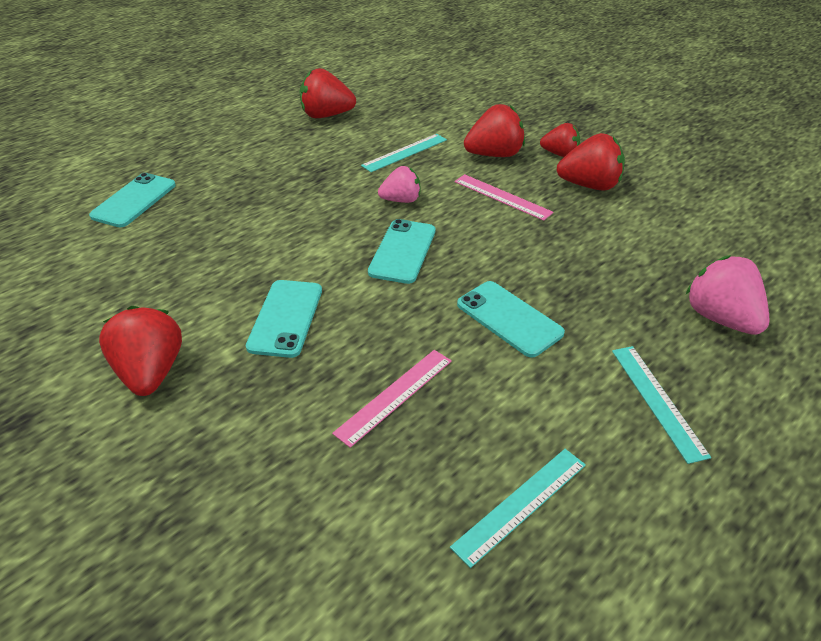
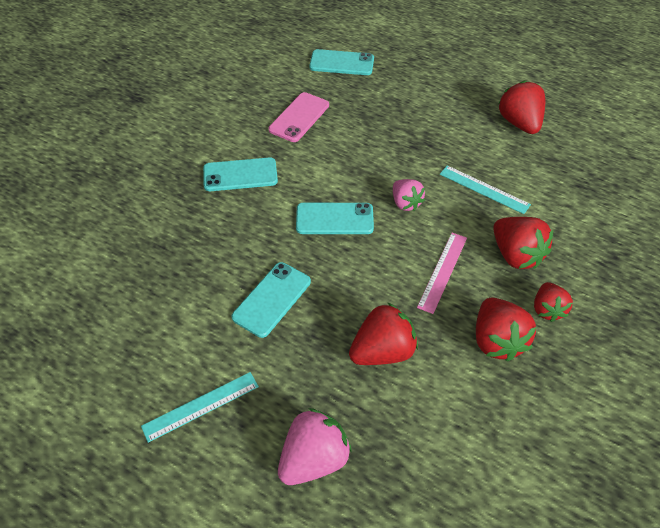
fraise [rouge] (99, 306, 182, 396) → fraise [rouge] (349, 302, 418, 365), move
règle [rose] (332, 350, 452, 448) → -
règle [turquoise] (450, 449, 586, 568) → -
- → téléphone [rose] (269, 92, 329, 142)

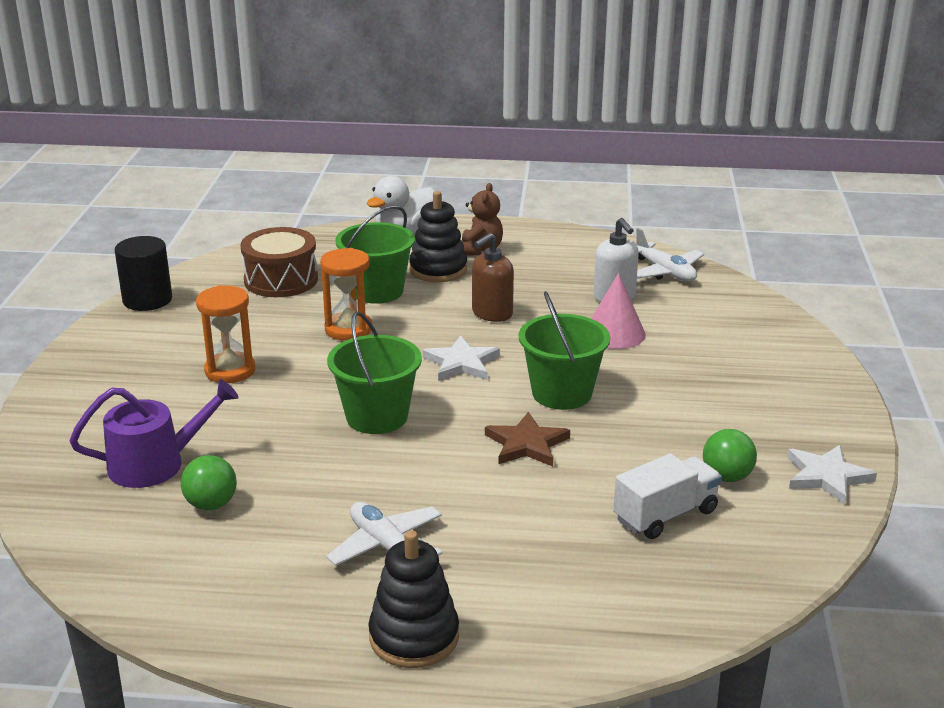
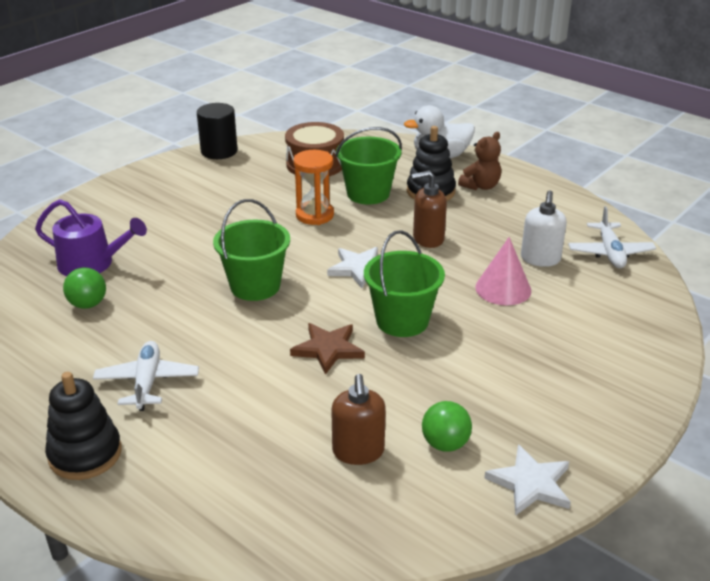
sablier [orange] (196, 285, 255, 383) → -
camion [blanc] (613, 454, 722, 539) → distributeur de savon [marron] (331, 374, 386, 465)

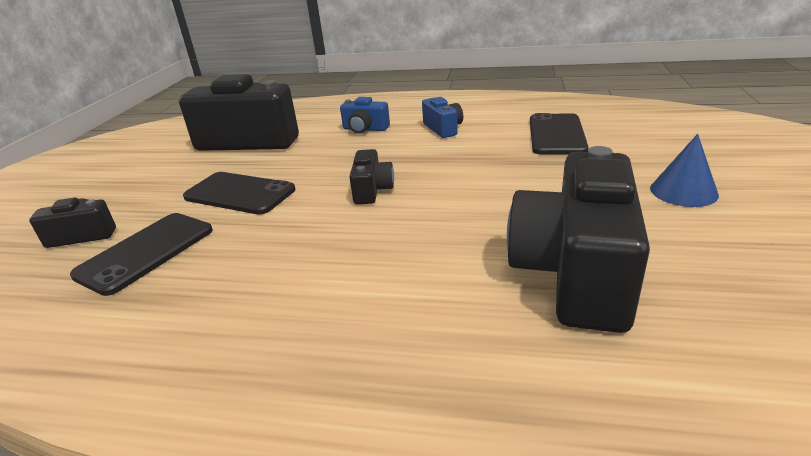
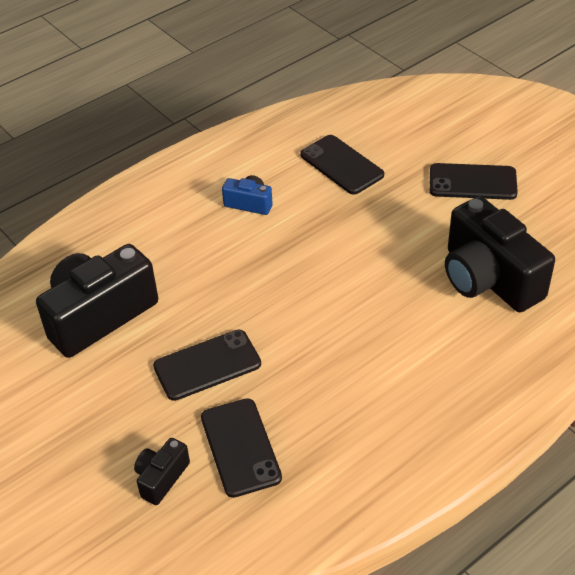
appareil photo [bleu] (340, 97, 390, 134) → -
cône [bleu] (650, 134, 719, 207) → téléphone [noir] (430, 163, 518, 200)
appareil photo [noir] (349, 149, 394, 204) → -

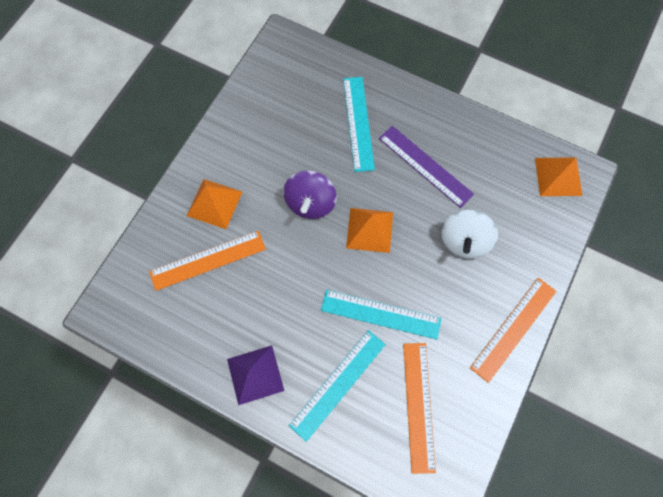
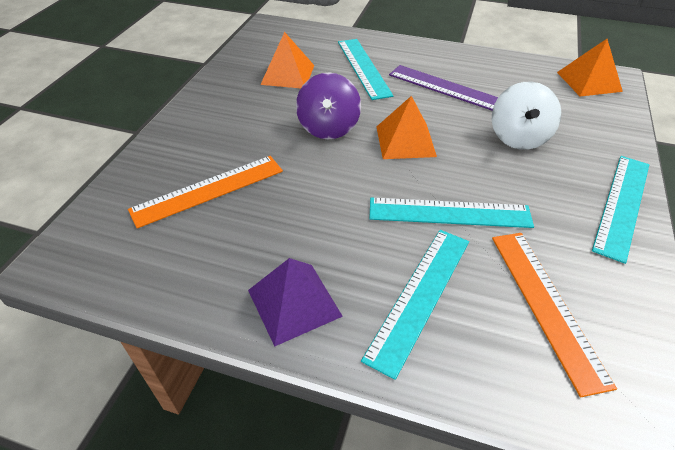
pyramide [orange] (187, 179, 242, 229) → pyramide [orange] (260, 32, 314, 88), move
règle [orange] (470, 278, 556, 383) → règle [turquoise] (592, 156, 649, 264)

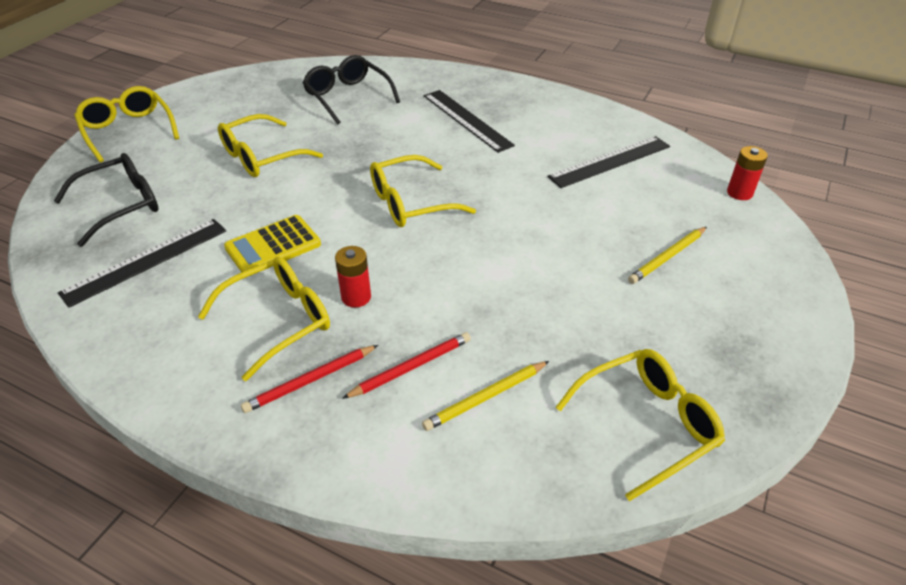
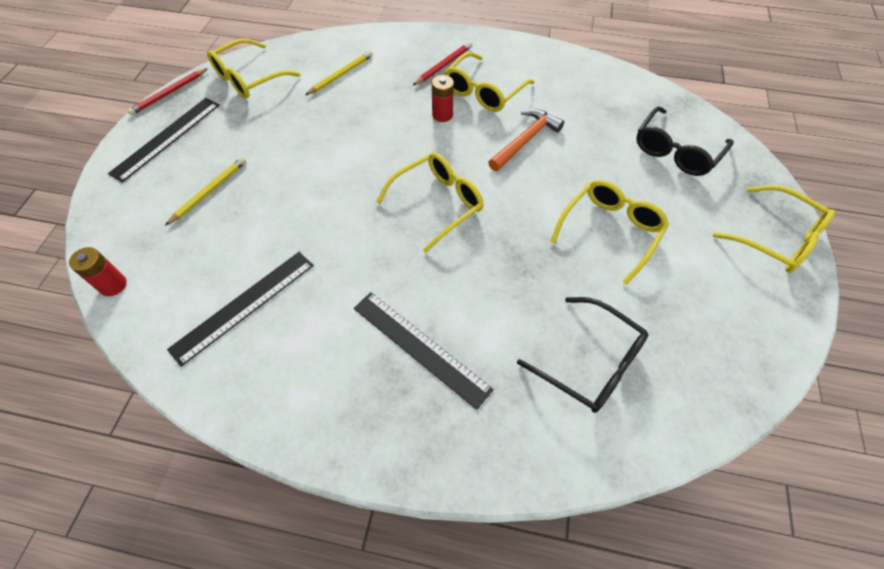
calculatrice [jaune] (224, 215, 321, 276) → marteau [orange] (488, 109, 564, 171)
règle [noir] (58, 219, 226, 308) → règle [noir] (108, 98, 219, 183), move
crayon [rouge] (342, 332, 471, 399) → crayon [rouge] (127, 68, 208, 115), move

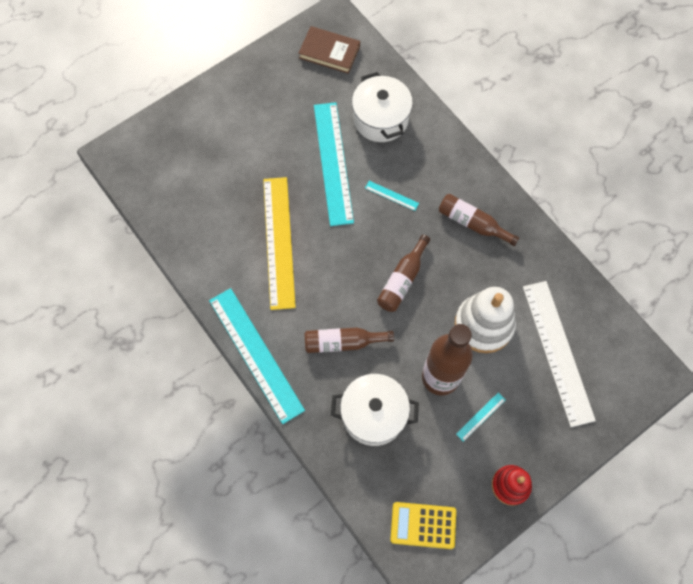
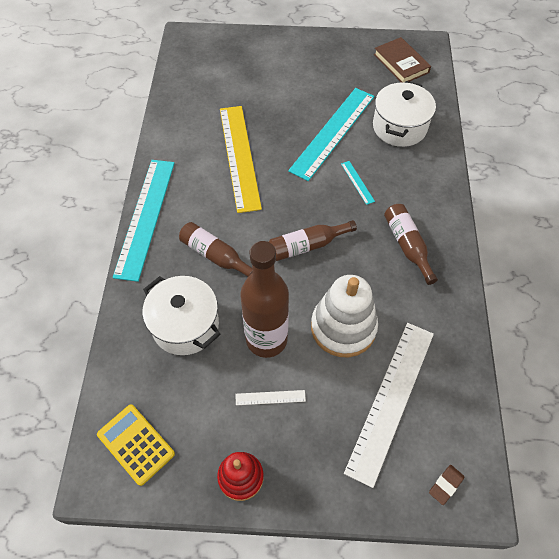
règle [jaune] (263, 177, 296, 310) → règle [jaune] (220, 106, 262, 213), 45 degrees counterclockwise
règle [turquoise] (456, 392, 506, 442) → règle [blanc] (236, 390, 306, 405)
- → gomme [marron] (429, 465, 464, 505)

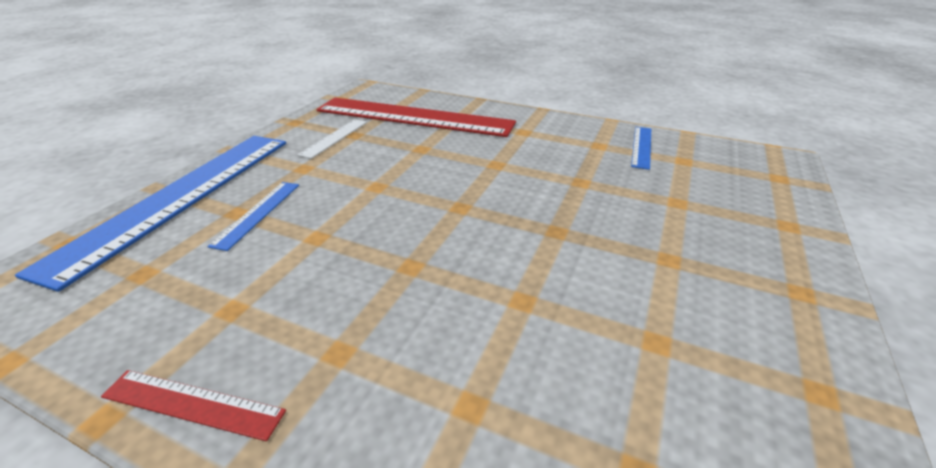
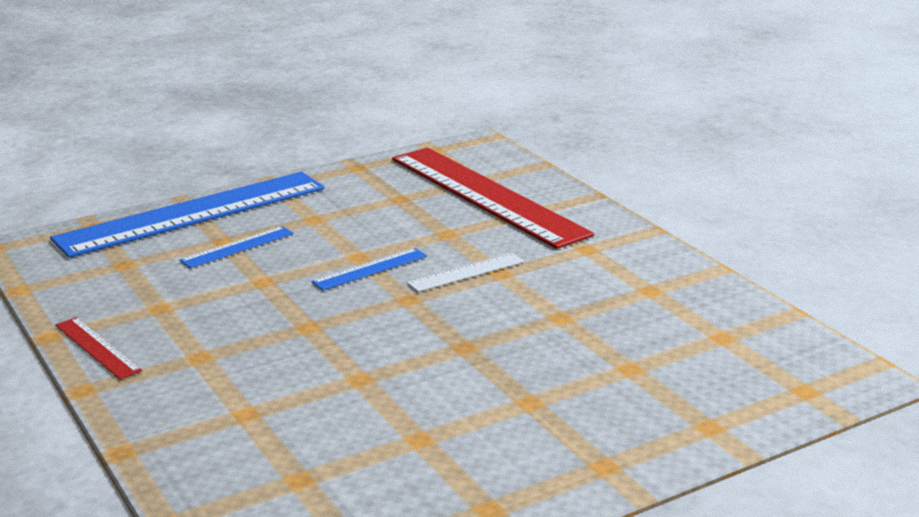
règle [blanc] (298, 119, 367, 159) → règle [blanc] (407, 253, 524, 292), move
règle [bleu] (631, 127, 651, 170) → règle [bleu] (311, 248, 427, 290), move

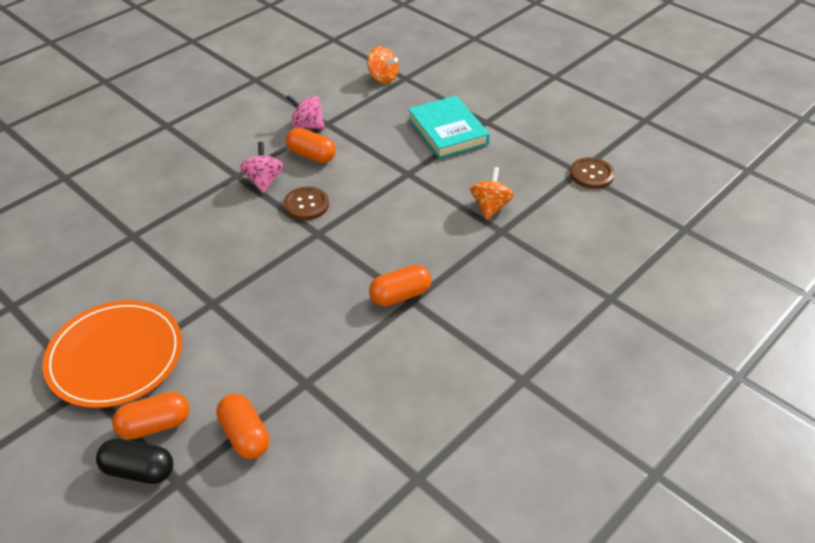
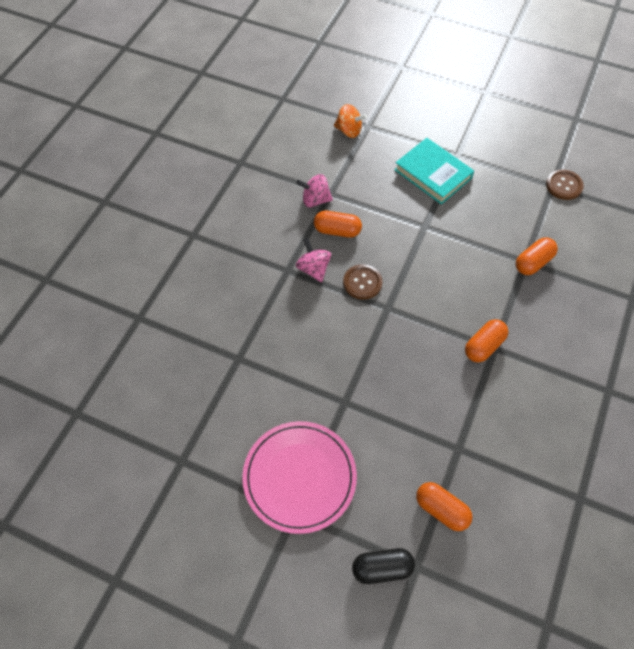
toupie [orange] (470, 167, 514, 220) → -
assiette [orange] (42, 300, 182, 408) → assiette [rose] (242, 421, 357, 534)
gélule [orange] (112, 392, 190, 440) → gélule [orange] (516, 237, 558, 275), move

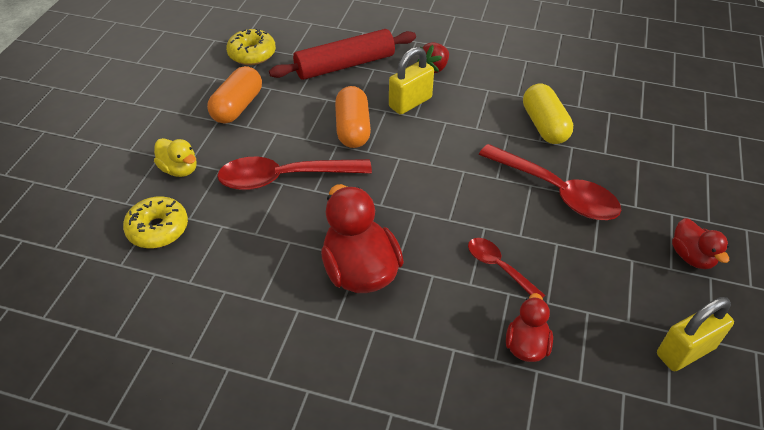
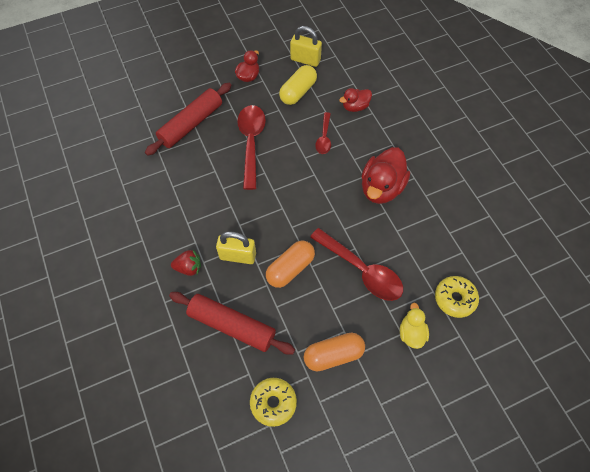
gélule [jaune] (523, 84, 573, 144) → gélule [jaune] (279, 65, 317, 105), move
- → rouleau à pâtisserie [rouge] (145, 83, 232, 156)

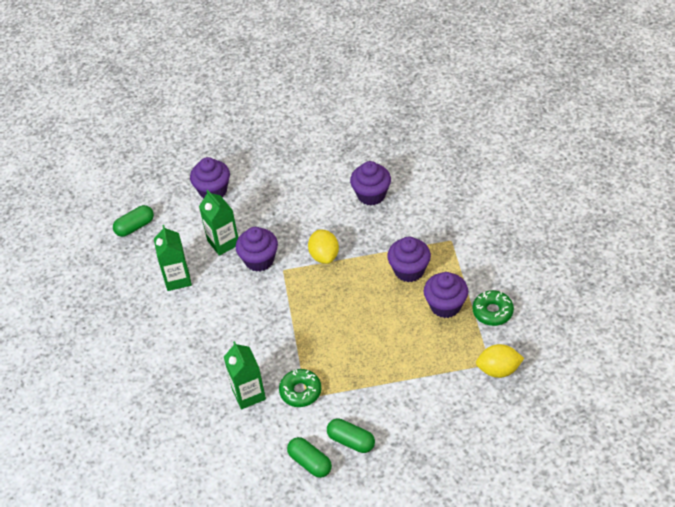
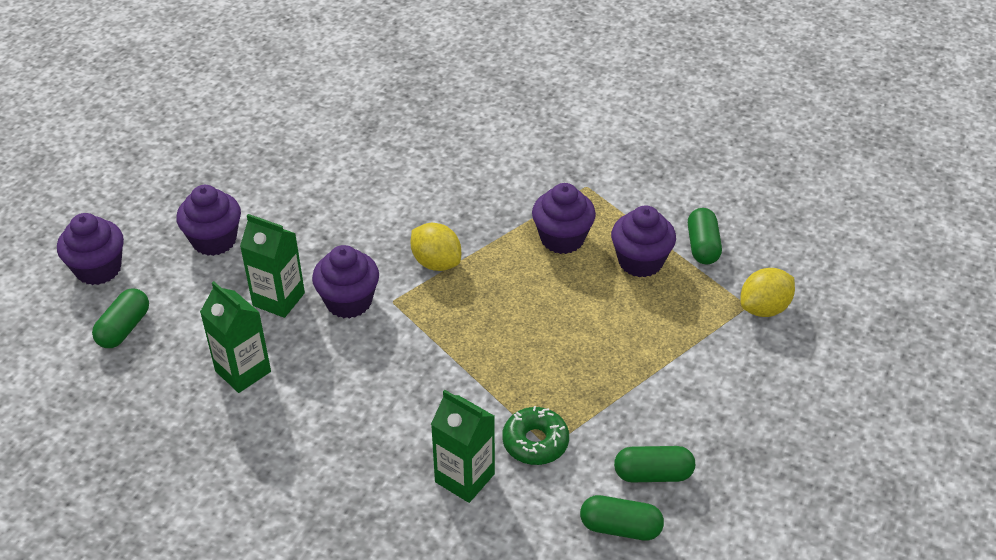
muffin [violet] (350, 161, 391, 206) → muffin [violet] (57, 213, 124, 285), move
beignet [vert] (472, 290, 514, 326) → gélule [vert] (688, 208, 722, 264)

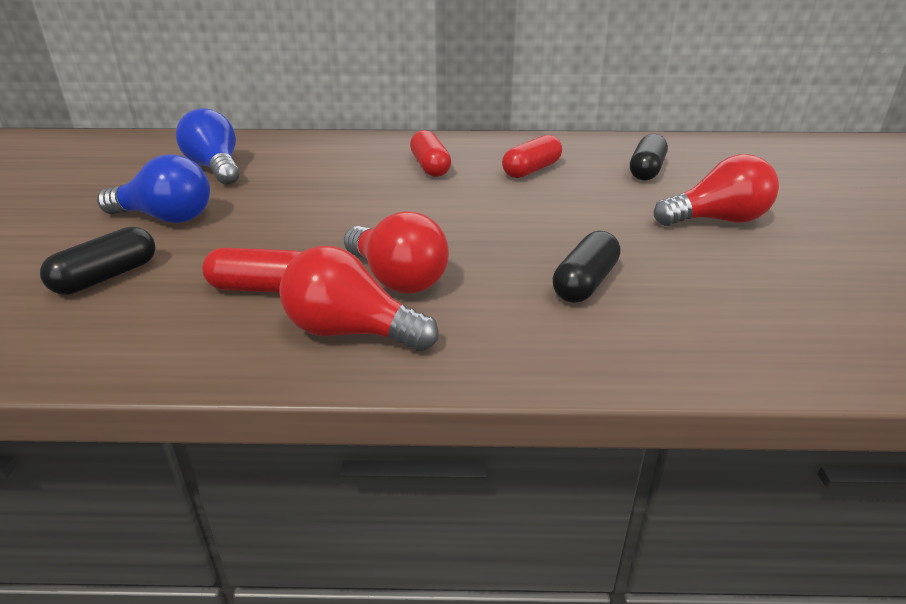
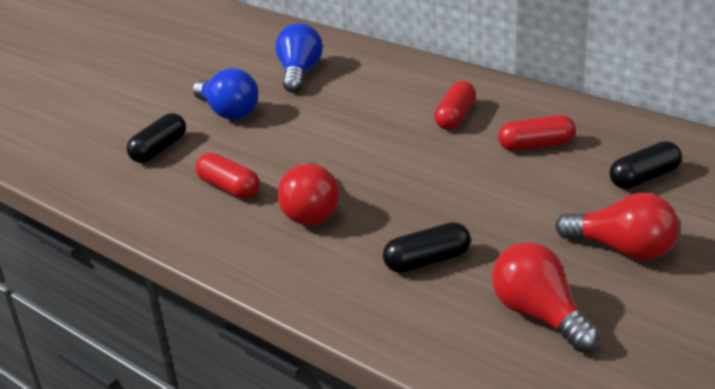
gélule [noir] (40, 227, 155, 295) → gélule [noir] (127, 113, 186, 163), 45 degrees counterclockwise
ampoule [rouge] (279, 246, 439, 351) → ampoule [rouge] (492, 242, 599, 352), move

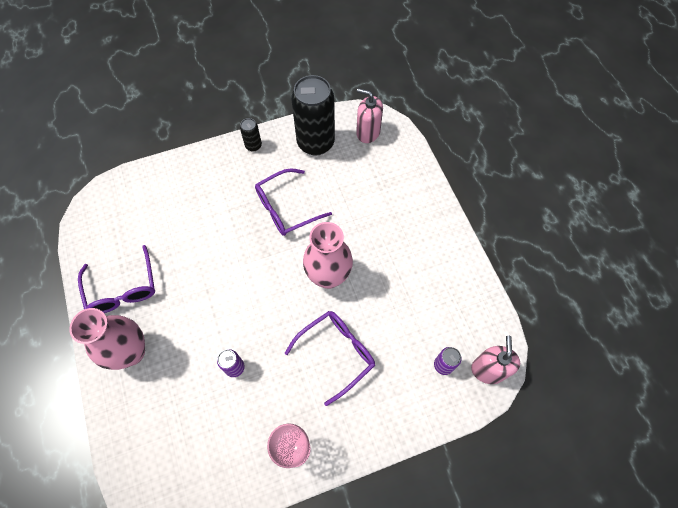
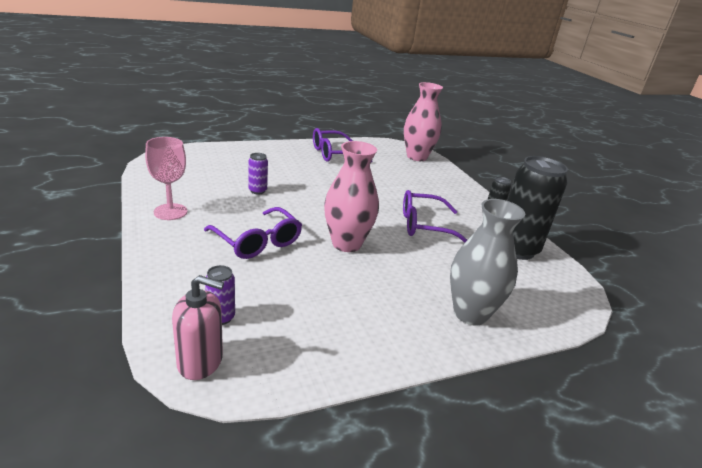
distributeur de savon [rose] (356, 88, 383, 143) → -
lunettes [violet] (255, 168, 332, 236) → lunettes [violet] (403, 190, 467, 243), 60 degrees counterclockwise
vase [rose] (69, 308, 145, 370) → vase [rose] (404, 82, 443, 161), move
- → vase [gris] (450, 199, 525, 325)

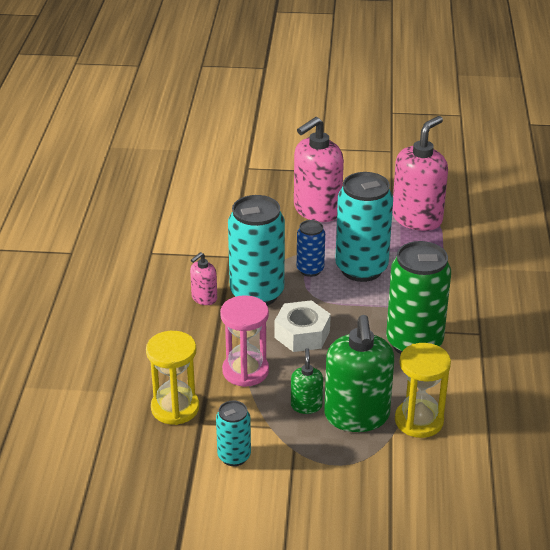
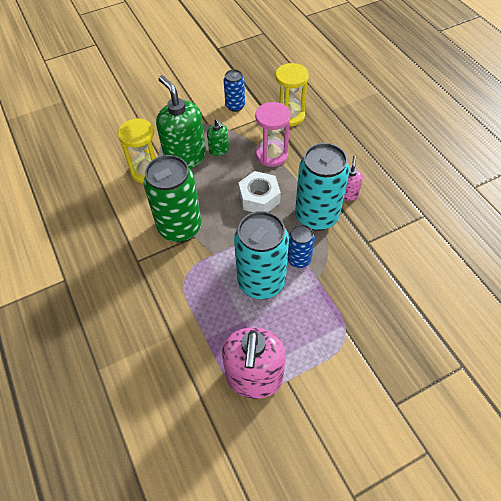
distributeur de savon [rose] (294, 117, 344, 222) → -
canette [turquoise] (216, 400, 251, 466) → canette [bleu] (224, 70, 245, 112)

